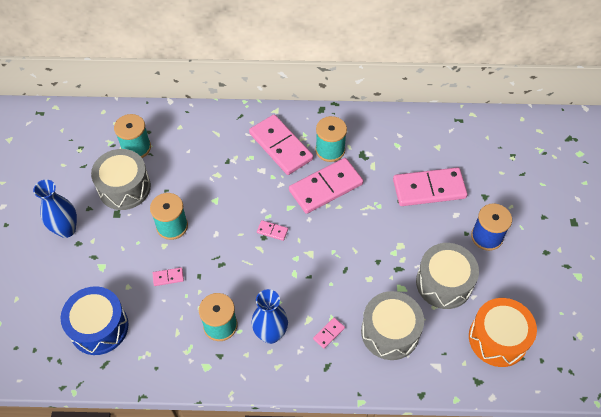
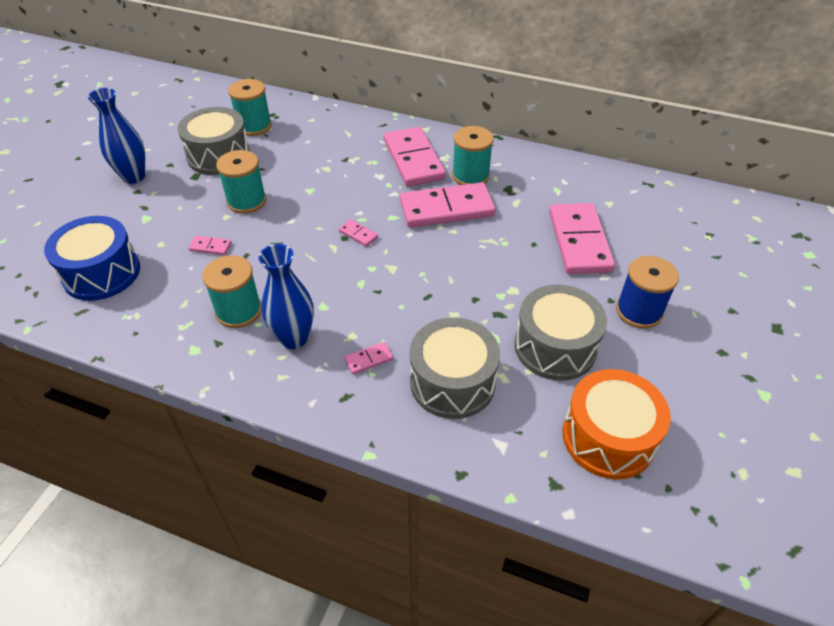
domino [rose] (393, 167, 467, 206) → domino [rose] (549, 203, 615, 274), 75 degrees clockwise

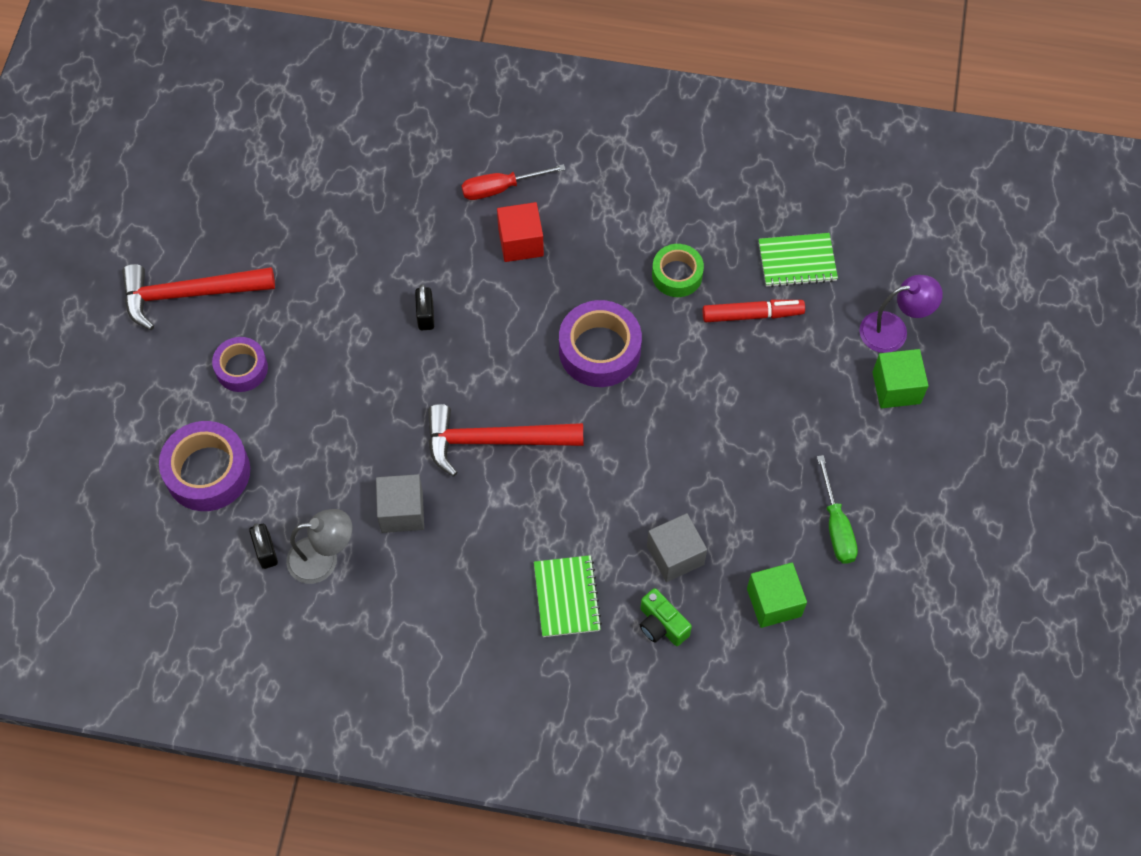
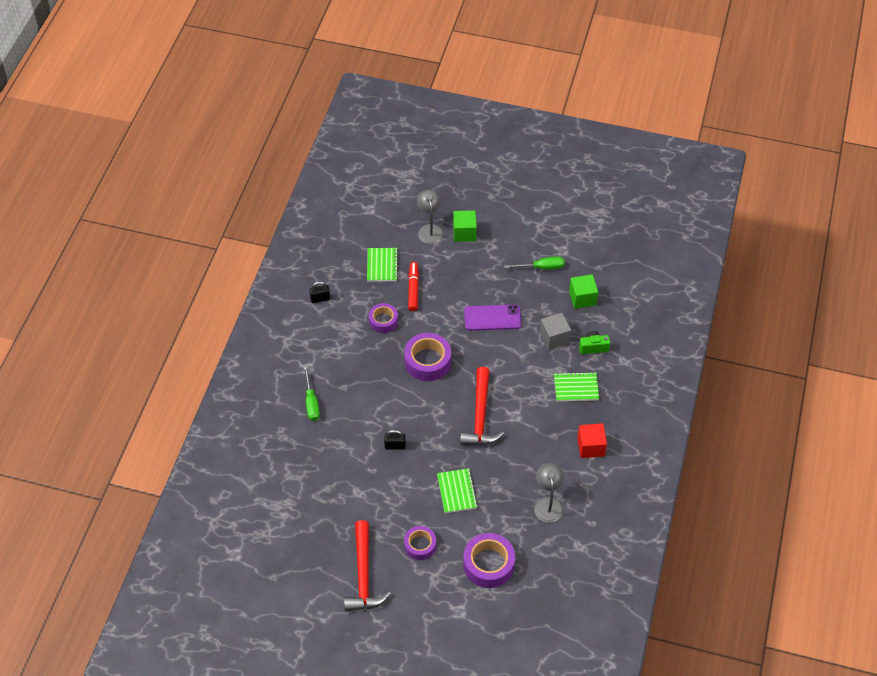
tournevis [rouge] (461, 164, 566, 200) → tournevis [vert] (304, 366, 320, 421)
cube [rouge] (497, 202, 544, 262) → cube [rouge] (577, 423, 607, 458), move
ruban adhésif [vert] (652, 244, 704, 297) → ruban adhésif [violet] (369, 303, 398, 333)
lampe [violet] (859, 275, 943, 353) → lampe [gris] (417, 190, 444, 244)
cube [gris] (376, 474, 424, 533) → -
cadenas [noir] (249, 523, 278, 569) → cadenas [noir] (309, 281, 330, 303), move
appareil photo [vert] (640, 588, 692, 646) → appareil photo [vert] (579, 331, 610, 354), 150 degrees counterclockwise
- → téléphone [violet] (464, 304, 522, 331)
- → carnet [vert] (437, 468, 478, 513)

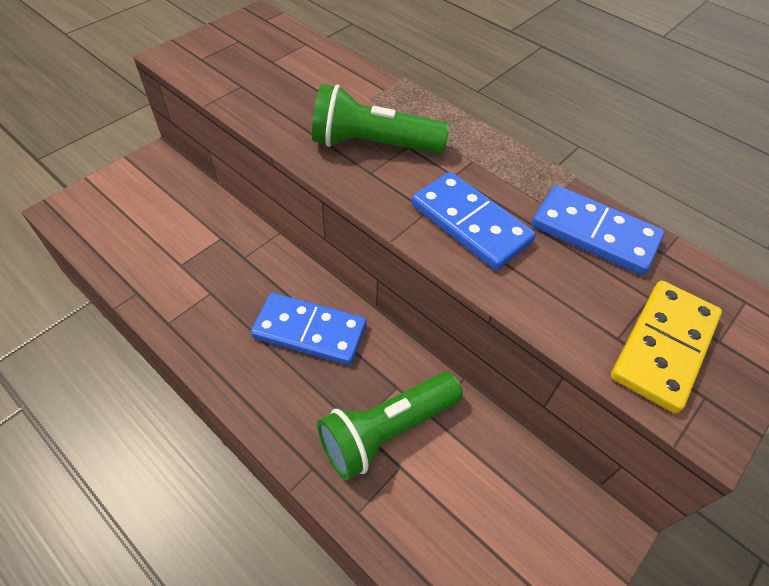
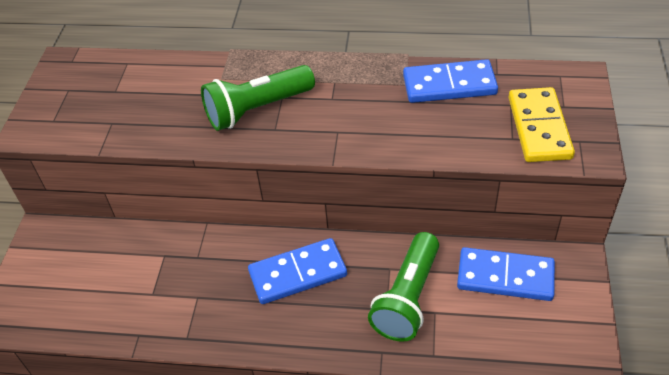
domino [bleu] (412, 172, 536, 270) → domino [bleu] (457, 247, 555, 301), move

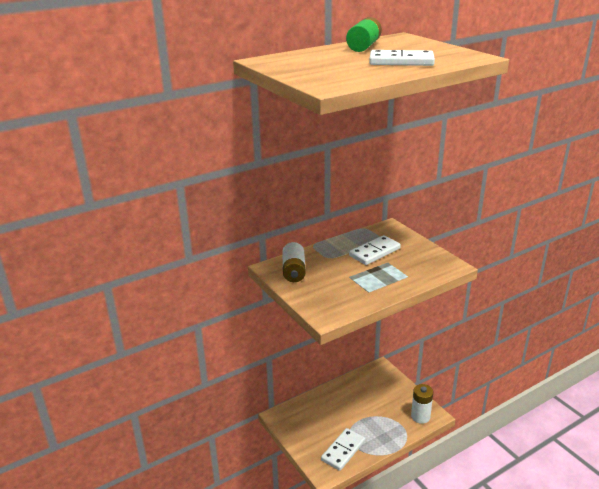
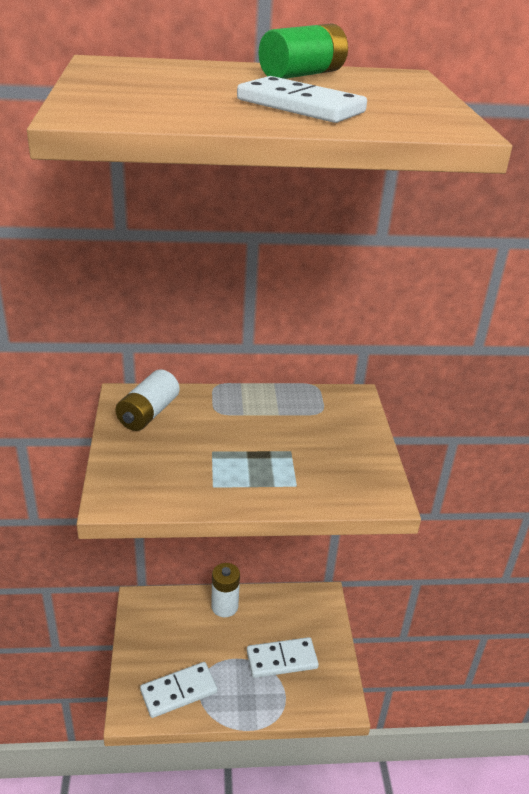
domino [blanc] (349, 235, 401, 265) → domino [blanc] (247, 637, 319, 678), move
pile [blanc] (411, 384, 433, 424) → pile [blanc] (211, 563, 240, 617), move

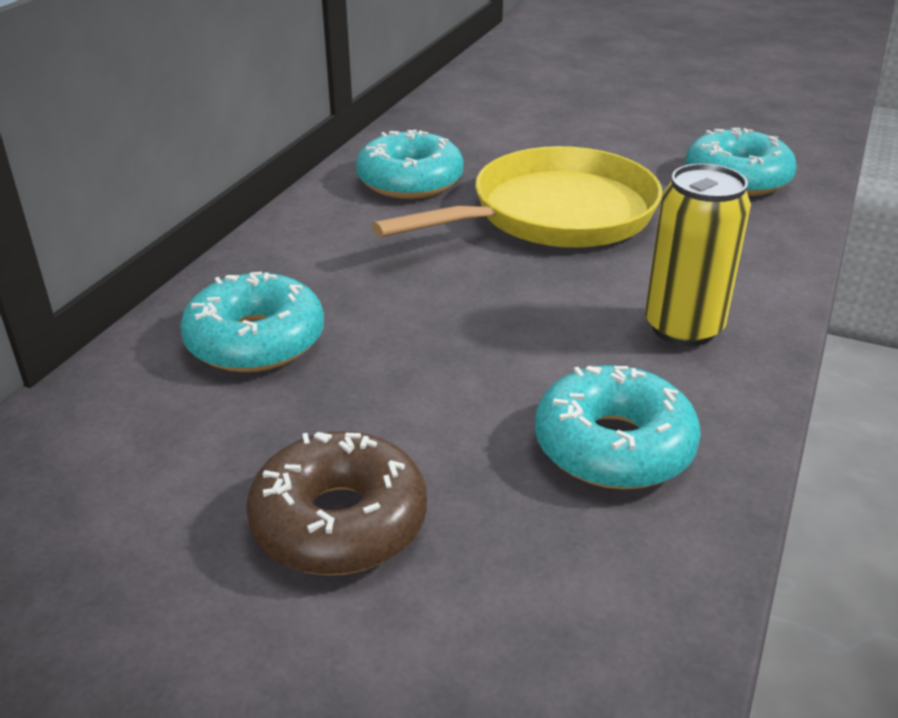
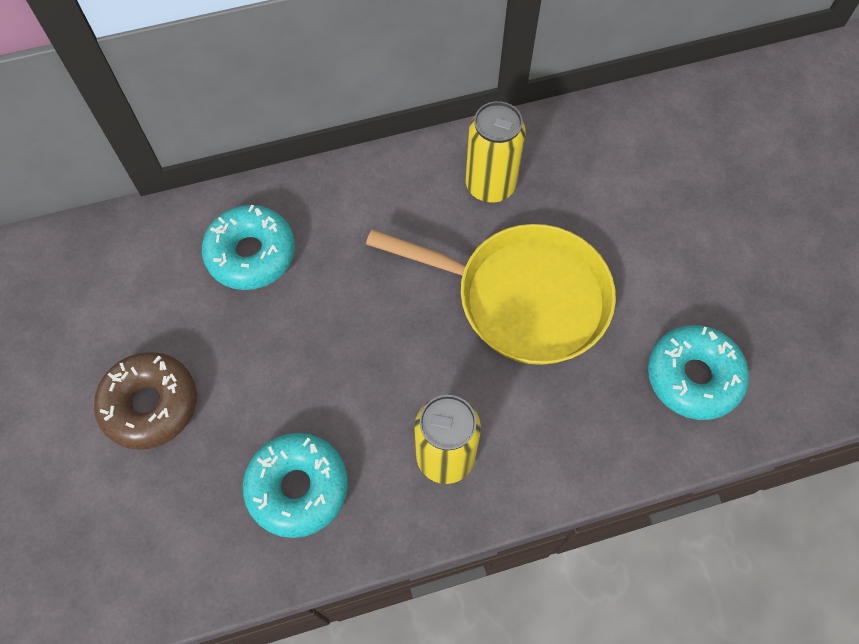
beignet [turquoise] (356, 130, 463, 199) → canette [jaune] (466, 101, 526, 203)

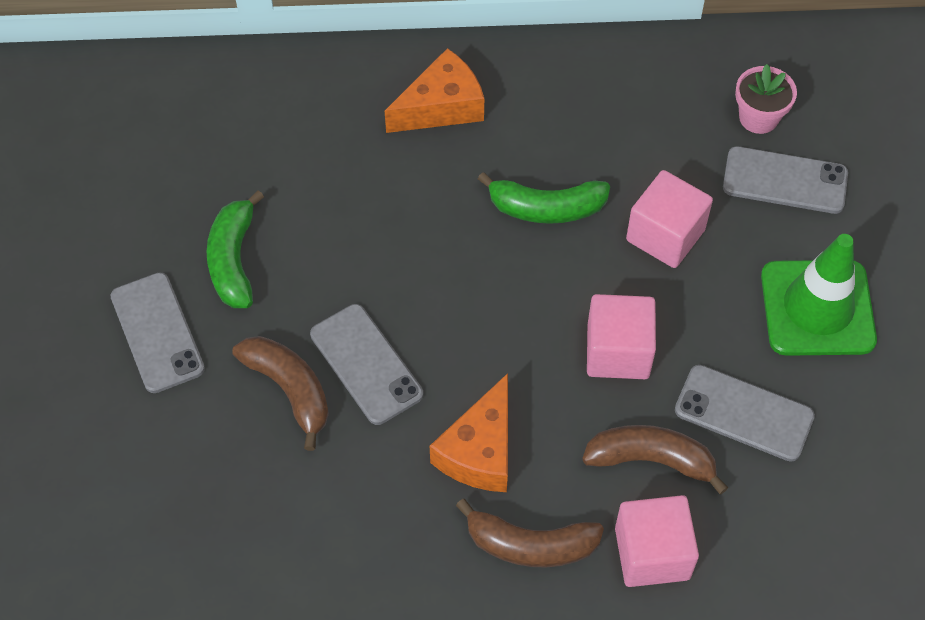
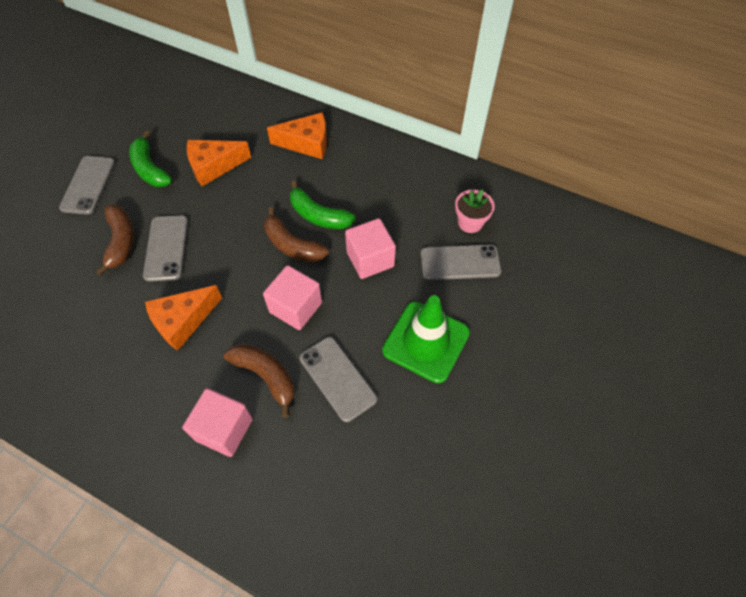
téléphone [gris] (723, 146, 848, 214) → téléphone [gris] (421, 244, 501, 280), 45 degrees counterclockwise
banane [vert] (207, 190, 264, 308) → banane [vert] (129, 131, 172, 187), 60 degrees counterclockwise
banane [marron] (456, 499, 604, 568) → banane [marron] (264, 207, 329, 262), move
- → fromage [orange] (187, 140, 251, 186)

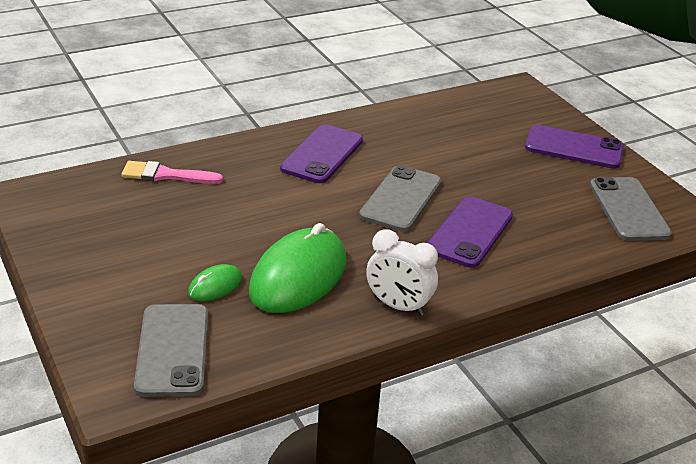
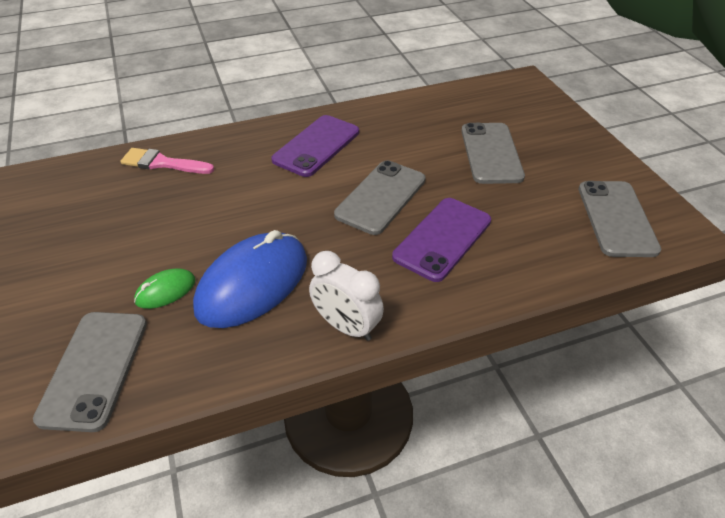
téléphone [violet] (525, 125, 624, 169) → -
souris [vert] (249, 223, 347, 313) → souris [bleu] (193, 230, 307, 328)
- → téléphone [gris] (461, 123, 525, 184)

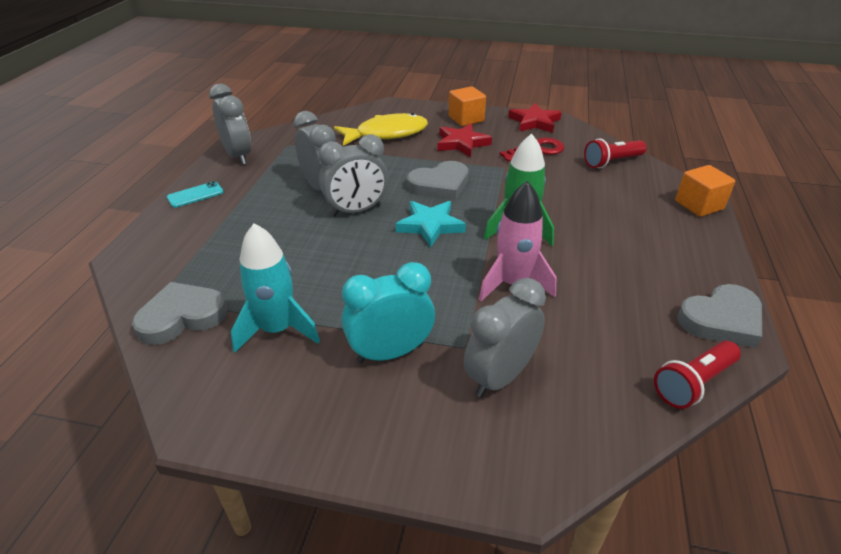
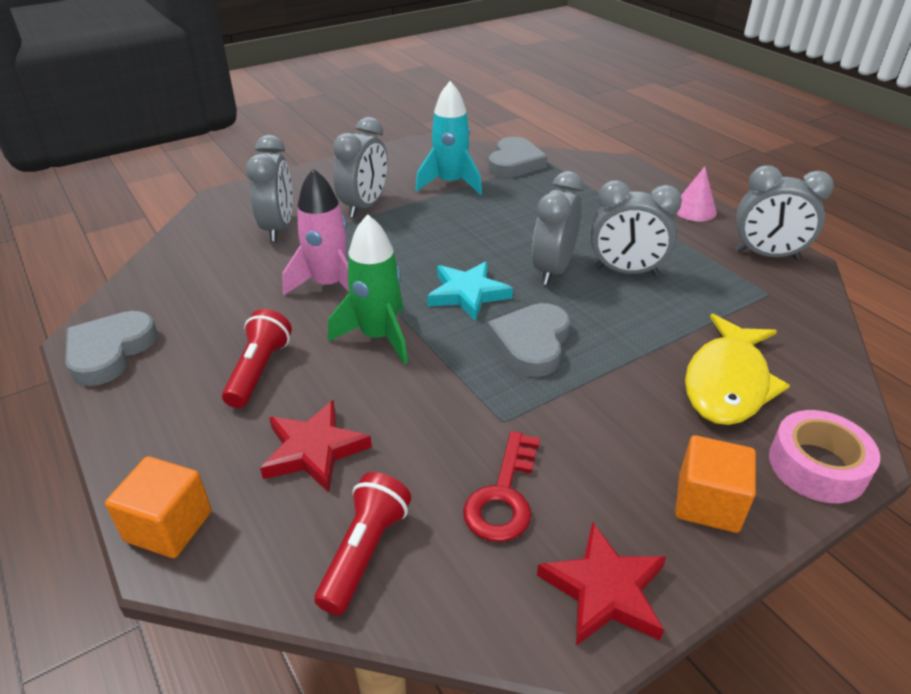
étoile [rouge] (437, 123, 492, 157) → étoile [rouge] (260, 400, 372, 492), move
téléphone [turquoise] (167, 181, 223, 208) → cône [rose] (676, 166, 717, 221)
réveil [turquoise] (342, 262, 435, 363) → réveil [gris] (333, 117, 388, 218)
lampe de poche [rouge] (654, 341, 741, 409) → lampe de poche [rouge] (222, 309, 292, 408), move
- → ruban adhésif [rose] (769, 410, 880, 503)

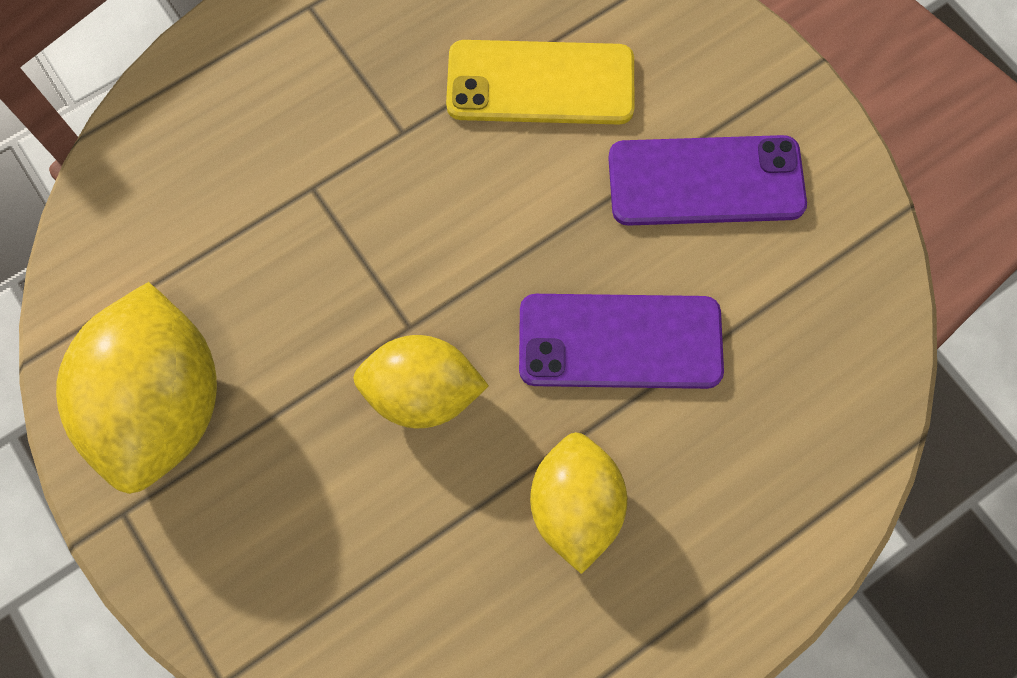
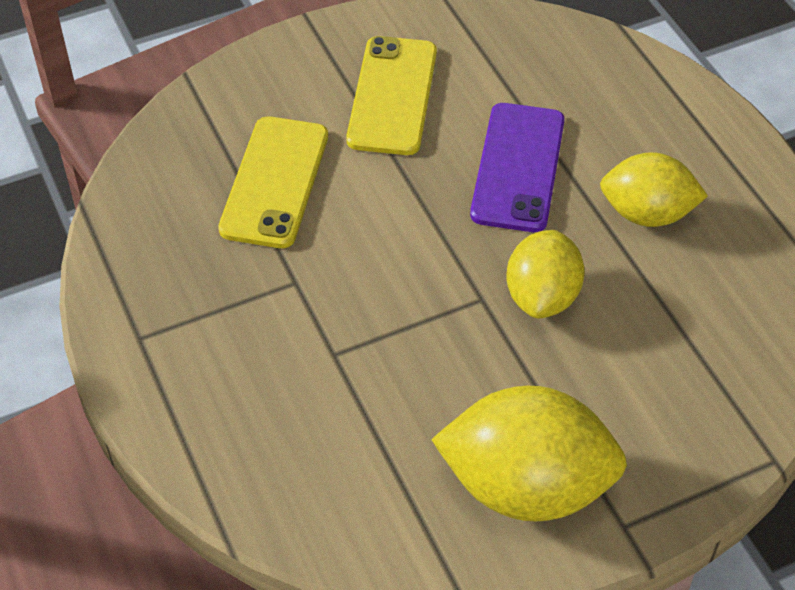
téléphone [violet] (608, 135, 807, 226) → téléphone [jaune] (346, 36, 437, 155)

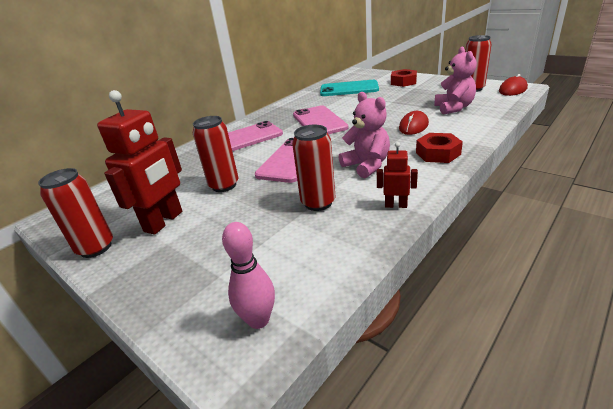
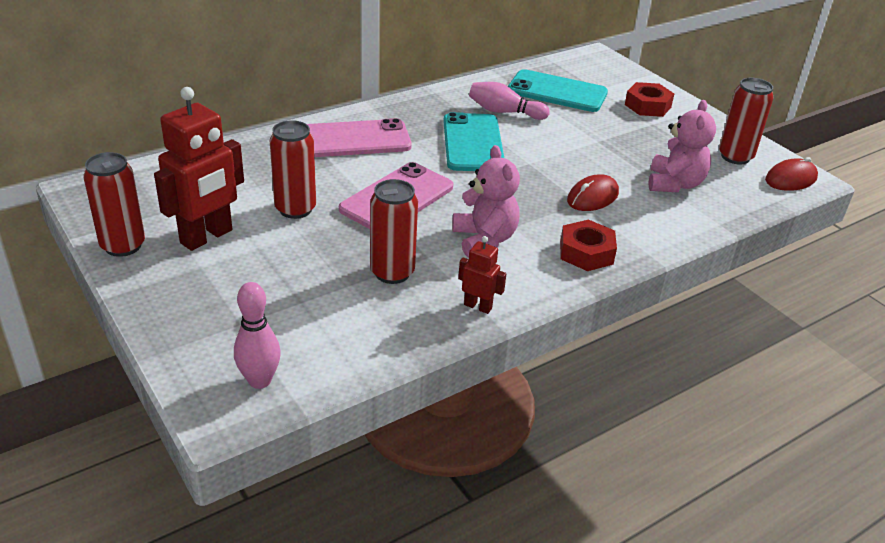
téléphone [rose] (293, 105, 348, 134) → téléphone [turquoise] (443, 112, 504, 171)
- → quille [rose] (469, 82, 550, 120)

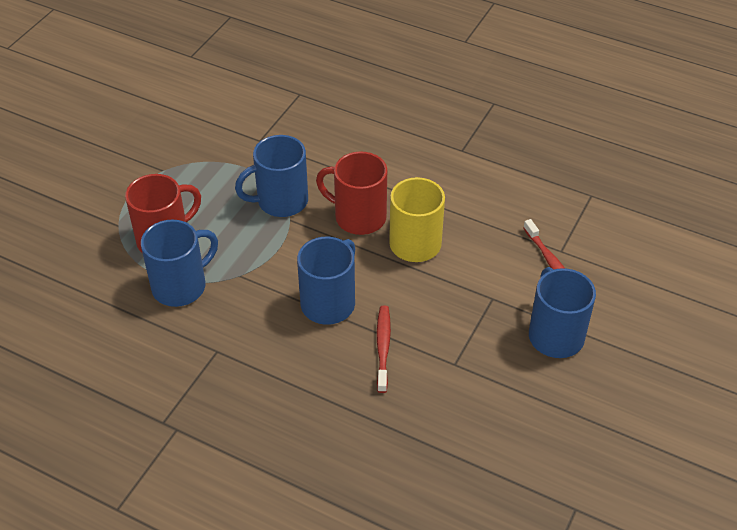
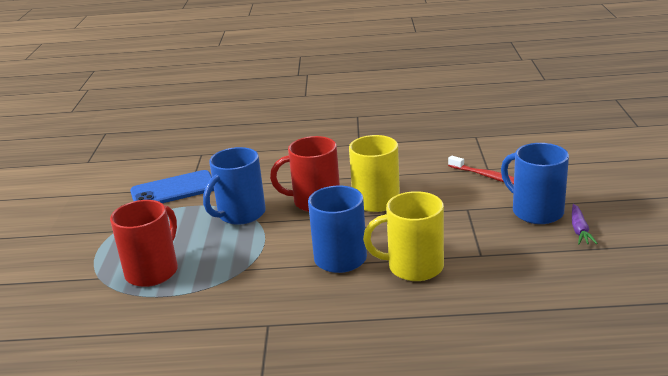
tasse [bleu] (141, 219, 218, 307) → -
brosse à dents [rouge] (377, 305, 391, 393) → tasse [jaune] (363, 191, 444, 281)
- → téléphone [bleu] (130, 170, 214, 203)
- → carotte [violet] (572, 204, 598, 244)

